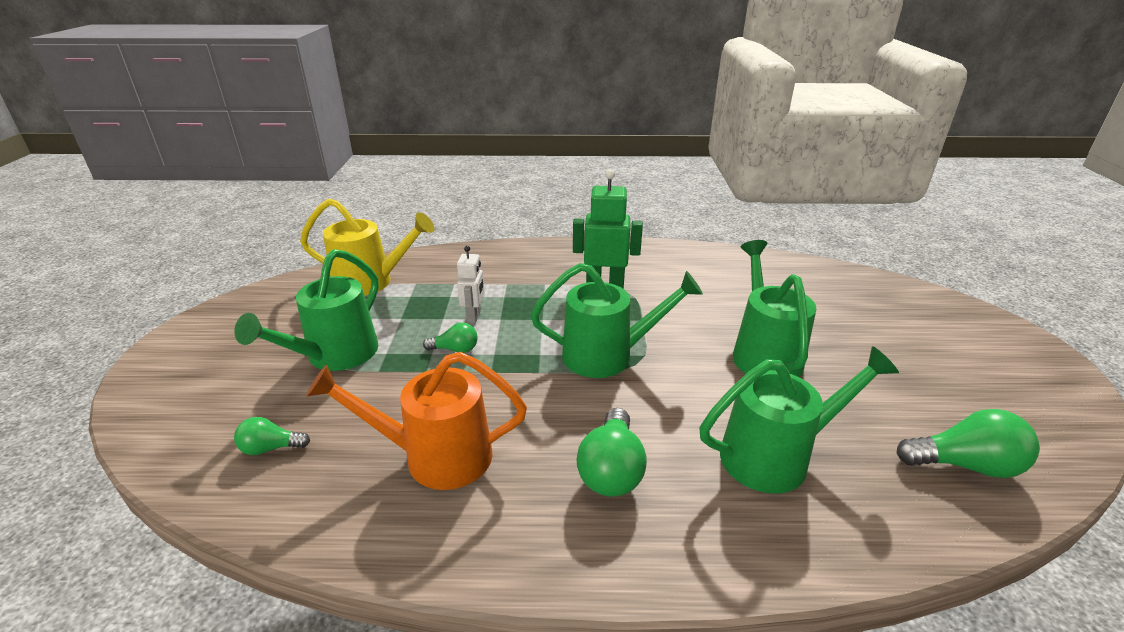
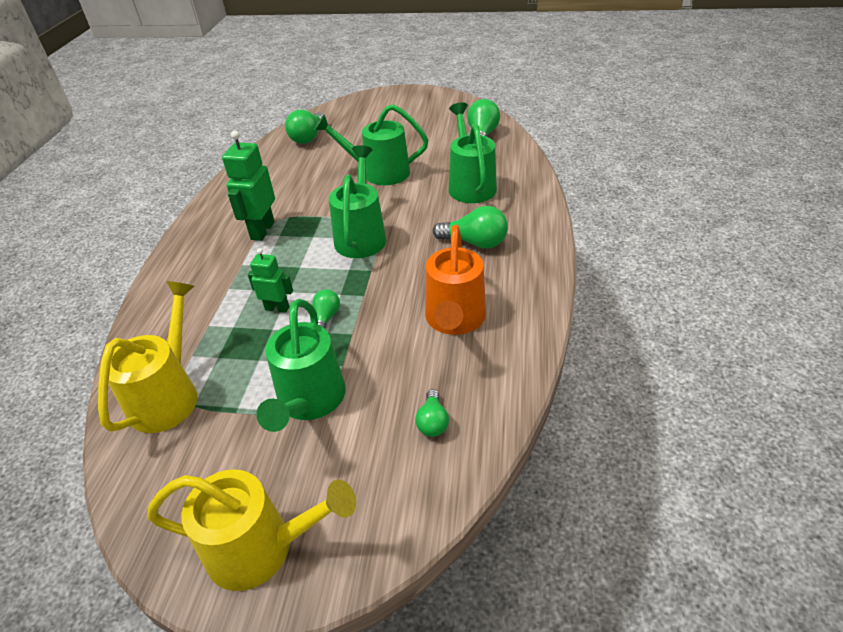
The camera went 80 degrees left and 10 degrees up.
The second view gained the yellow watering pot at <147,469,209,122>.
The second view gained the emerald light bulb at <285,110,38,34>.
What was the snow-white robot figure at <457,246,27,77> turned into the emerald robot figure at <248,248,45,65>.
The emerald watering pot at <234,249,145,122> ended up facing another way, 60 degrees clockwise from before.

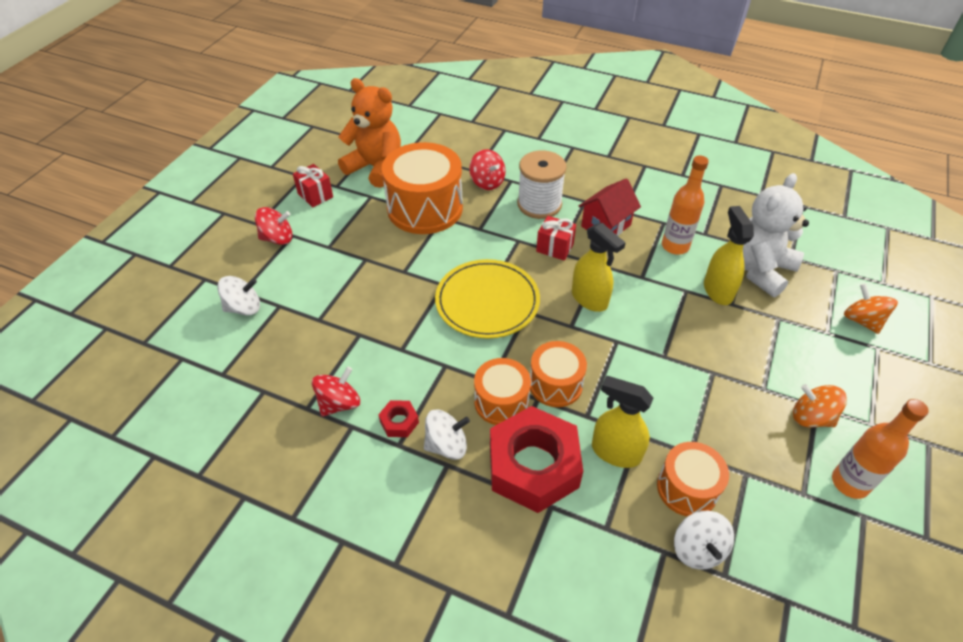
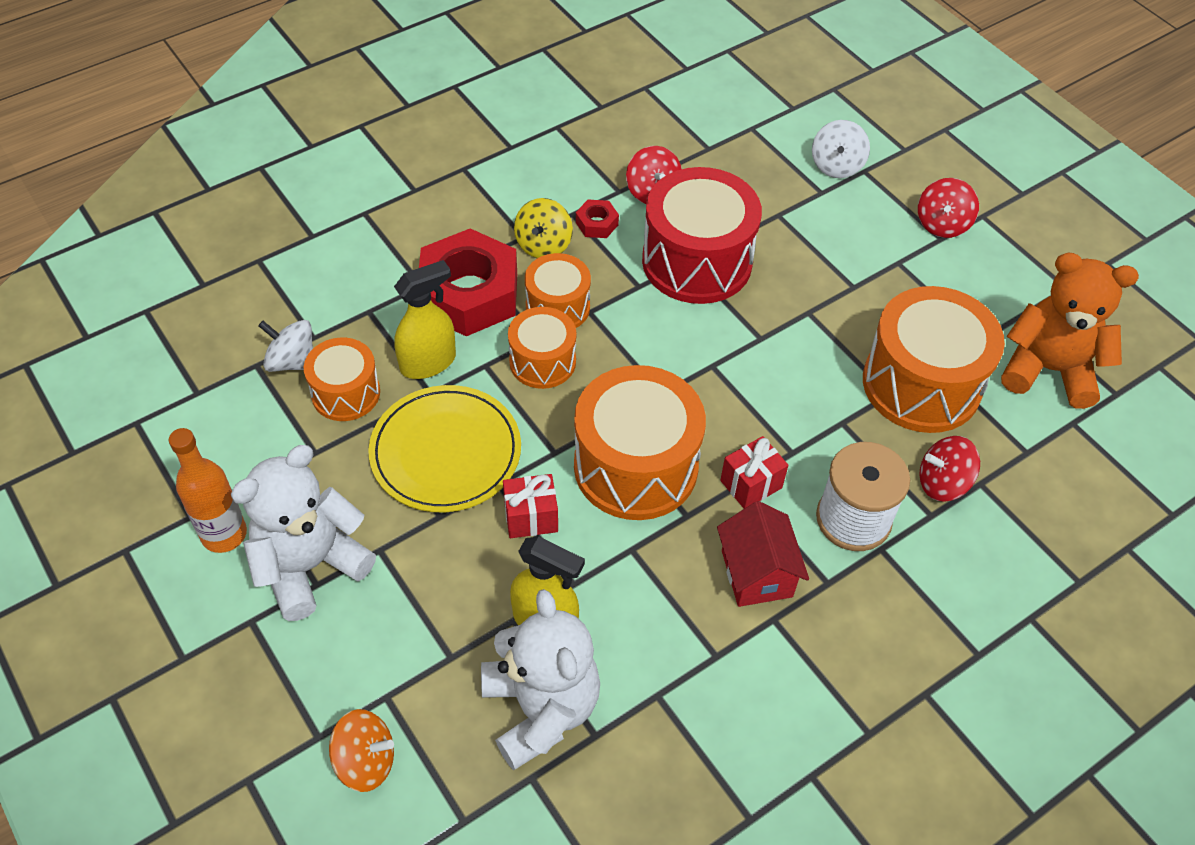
The camera went 120 degrees right and 5 degrees up.
The second view lost the orange drink bottle at <662,156,47,99>.
The second view gained the crimson drum at <642,167,120,137>.
The crimson wrapped gift ended up elsewhere, having gone from <293,164,40,43> to <503,474,55,64>.
The yellow dinner plate ended up elsewhere, having gone from <435,259,105,79> to <368,385,153,127>.
Where the yellow sprayer stood at <572,223,54,89>, the orange drum came to stand at <574,365,132,155>.
Where the orange spinning top stood at <793,384,54,43>, the snow-white teddy bear came to stand at <231,445,145,176>.
What was the snow-white spinning top at <424,410,46,50> turned into the yellow spinning top at <514,198,59,60>.
The orange teddy bear at <338,78,63,110> ended up facing another way, 135 degrees counterclockwise from before.

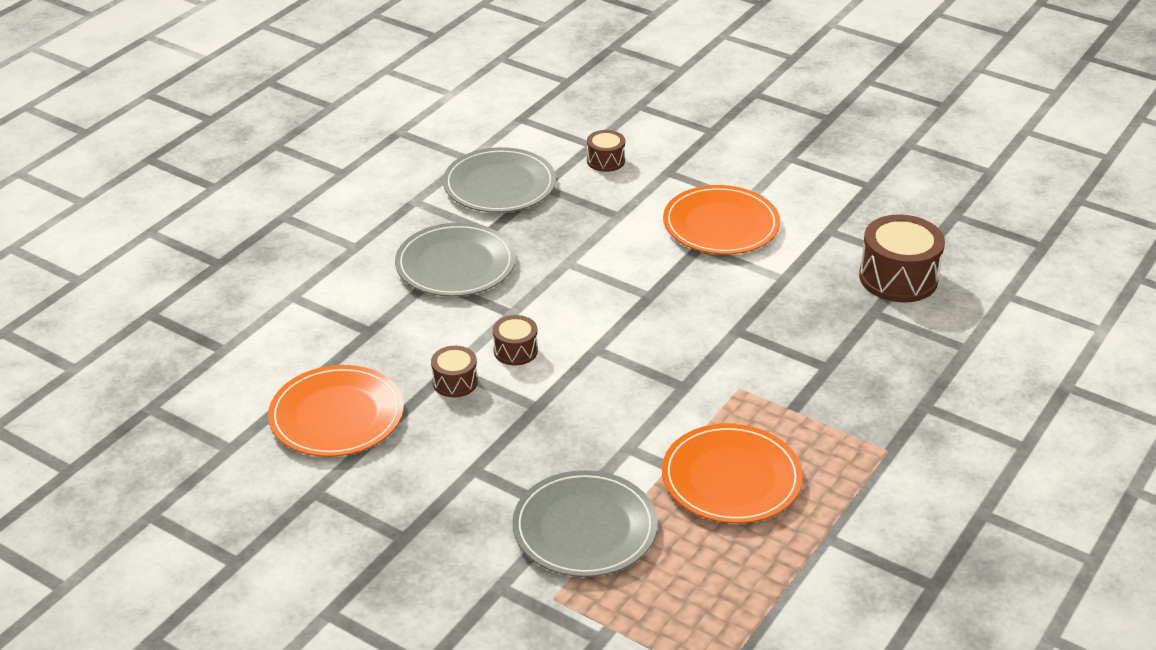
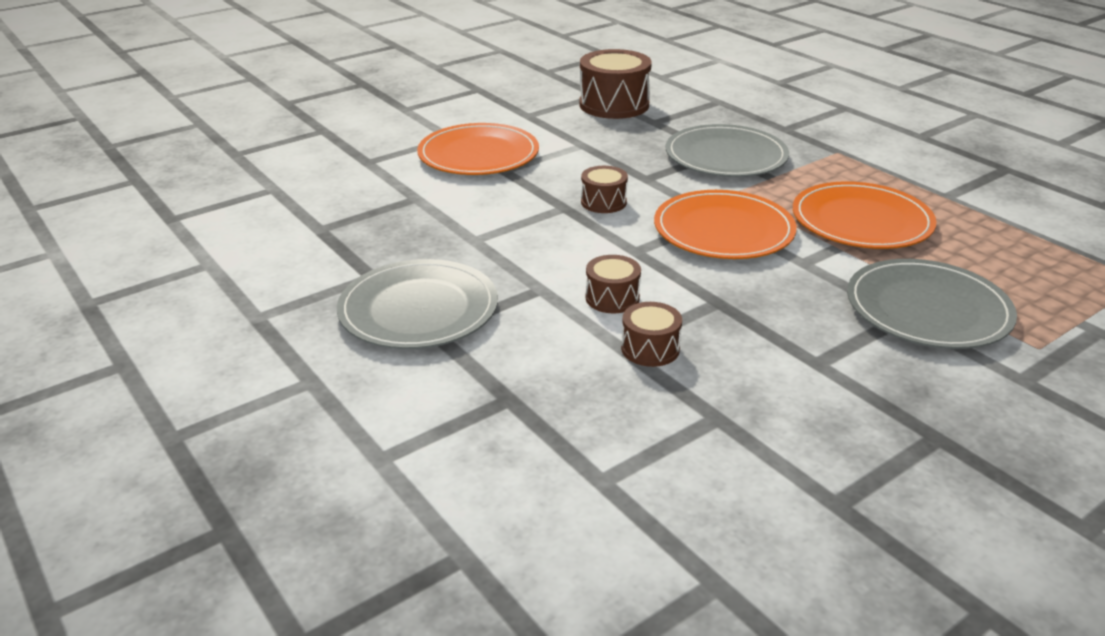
The camera went 70 degrees left and 5 degrees down.
The orange dinner plate ended up elsewhere, having gone from <268,365,136,92> to <654,190,143,69>.
The grey dinner plate ended up elsewhere, having gone from <443,147,113,66> to <666,124,123,53>.
The brown drum ended up elsewhere, having gone from <587,130,38,42> to <581,166,47,47>.

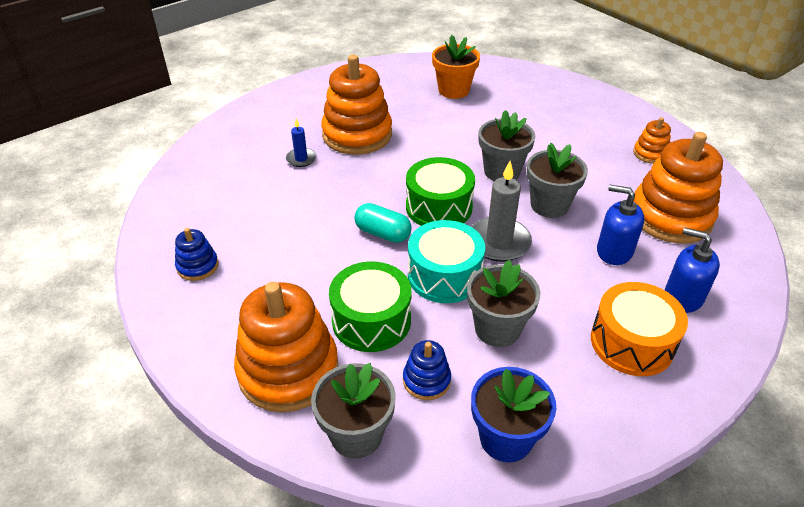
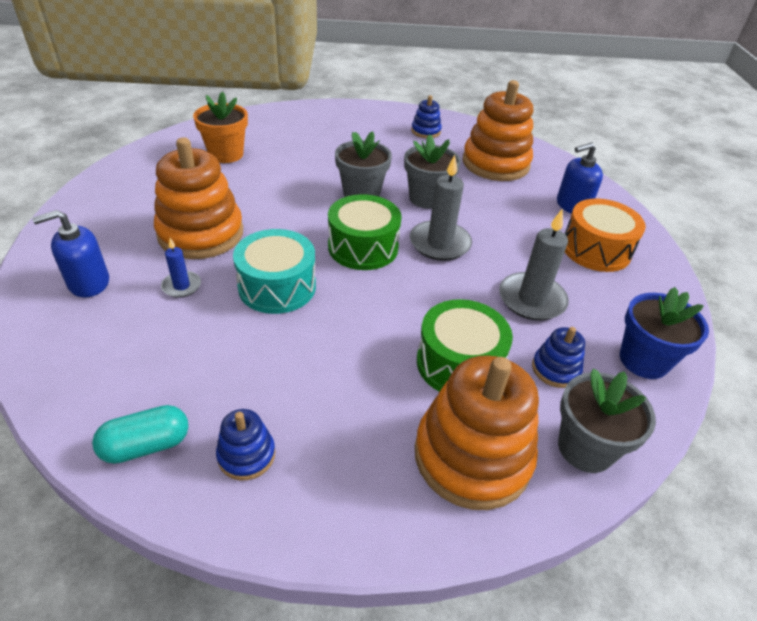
The camera went 55 degrees left and 0 degrees up.
The aqua capsule ended up elsewhere, having gone from <354,203,57,40> to <92,405,96,59>.
The aqua drum ended up elsewhere, having gone from <408,220,77,83> to <233,229,83,85>.
The blue soap dispenser ended up elsewhere, having gone from <597,185,47,80> to <32,210,77,87>.
Where the grey flower pot stood at <467,260,74,87>, the grey pillar candle came to stand at <499,208,70,113>.
What was the orange stacking rings at <633,117,38,47> turned into the blue stacking rings at <411,95,31,43>.

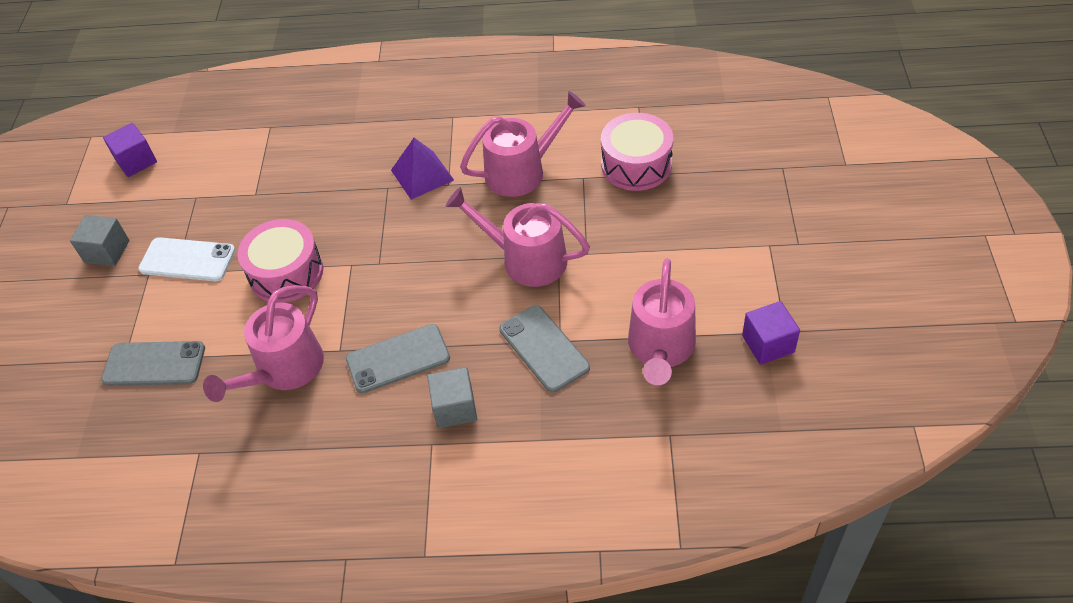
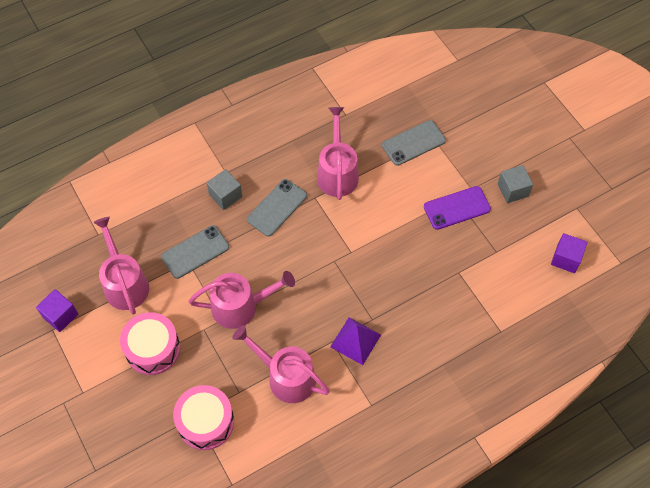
The camera went 145 degrees right and 10 degrees up.
The rosy drum ended up elsewhere, having gone from <238,219,85,84> to <120,312,60,63>.
What was the snow-white mobile phone at <138,237,97,44> turned into the royal purple mobile phone at <424,186,67,44>.
The rosy watering pot at <460,91,126,106> ended up facing another way, 90 degrees clockwise from before.
The grey mobile phone at <499,305,91,87> ended up facing another way, 60 degrees counterclockwise from before.

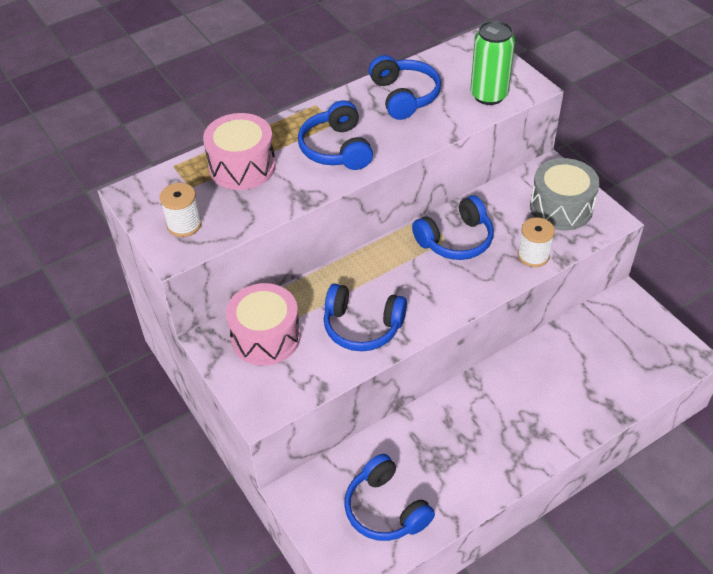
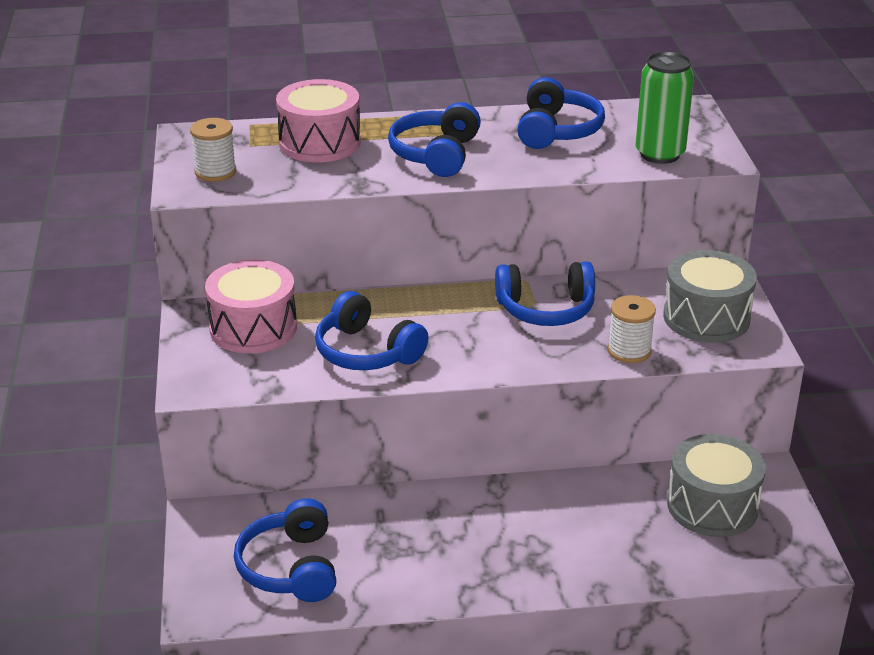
The camera went 25 degrees right and 15 degrees down.
The second view gained the grey drum at <667,434,99,103>.

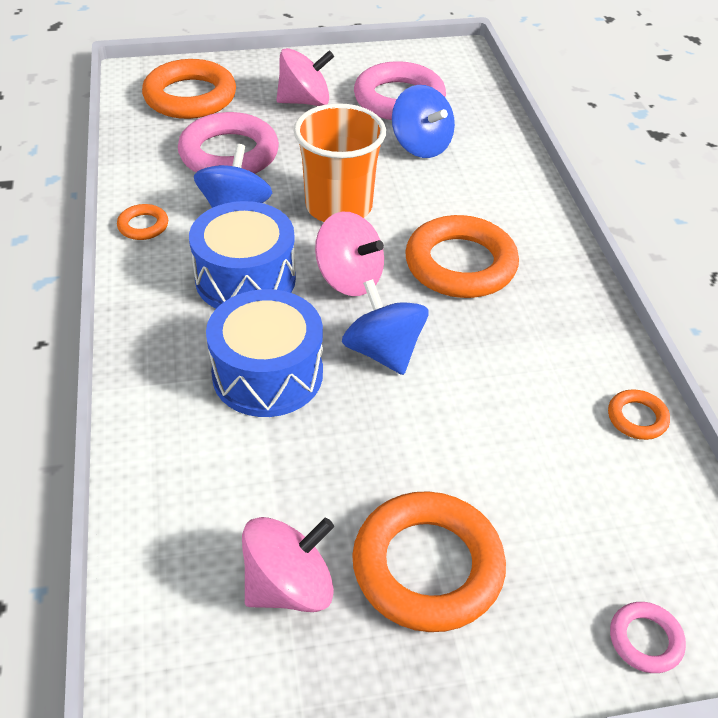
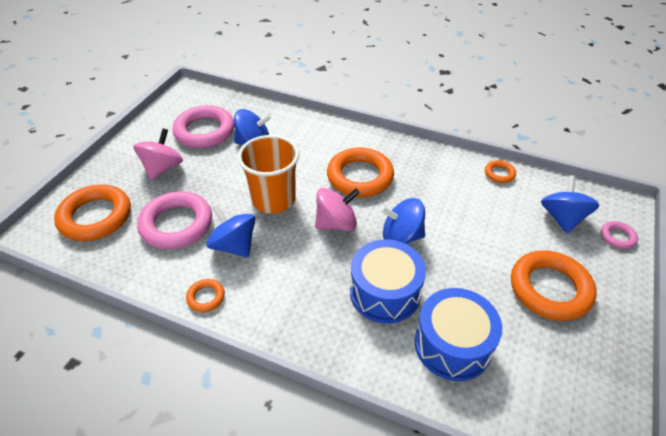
The camera went 55 degrees left and 0 degrees up.
The second view lost the rosy spinning top at <242,517,92,95>.
The second view gained the blue spinning top at <541,176,58,57>.
The blue drum ended up elsewhere, having gone from <189,201,107,107> to <415,288,87,93>.

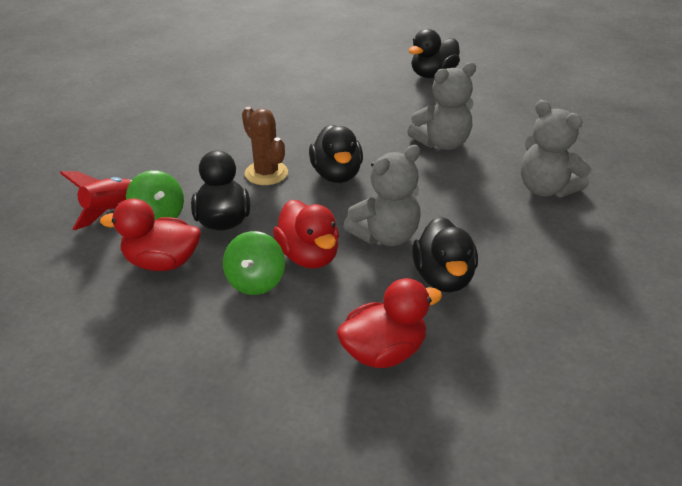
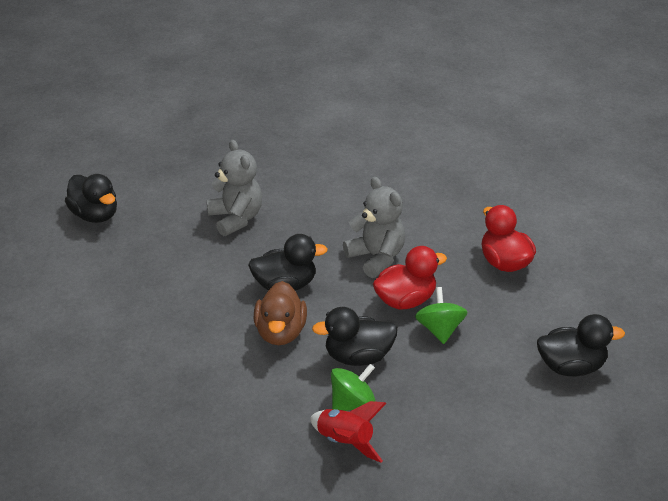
The camera went 90 degrees left and 0 degrees up.
The second view lost the crimson toy duck at <100,198,100,73>.
The second view lost the grey teddy bear at <521,100,70,97>.
The black toy duck ended up elsewhere, having gone from <412,217,66,75> to <537,314,88,63>.
Where the brown cactus stood at <242,107,46,78>, the brown toy duck came to stand at <254,281,53,64>.
The emerald spinning top at <223,231,62,64> ended up facing another way, 105 degrees counterclockwise from before.

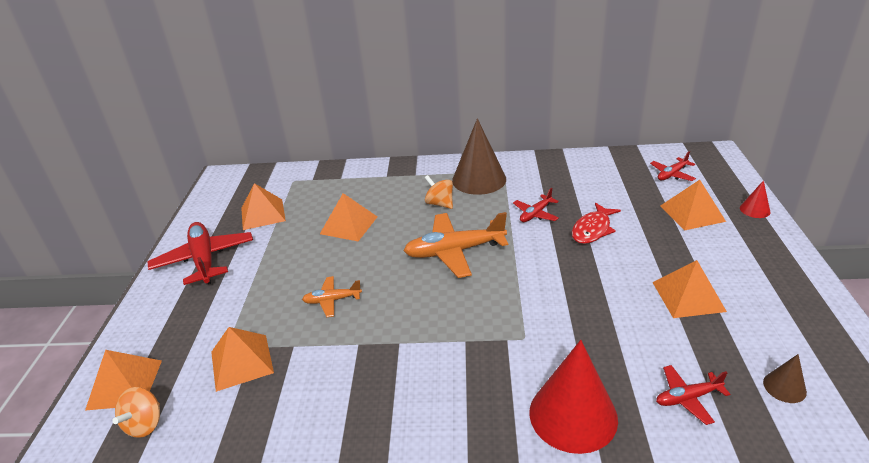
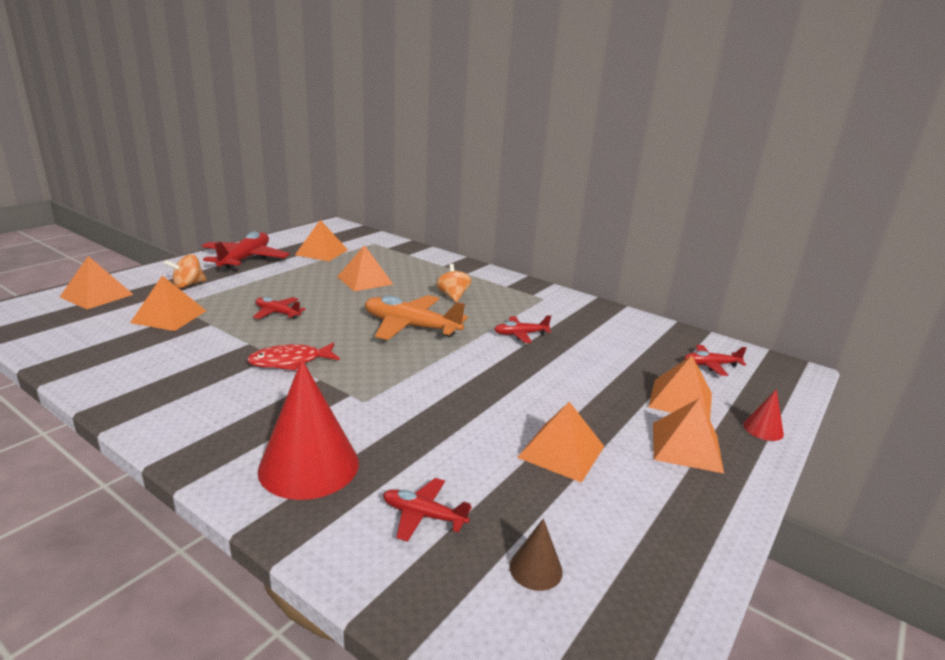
The camera went 30 degrees right and 10 degrees down.
The second view lost the brown solid cone at <452,118,54,77>.
The second view gained the orange pyramid at <653,398,71,76>.
The orange spinning top ended up elsewhere, having gone from <112,387,48,51> to <164,254,43,34>.
The crimson fish figure ended up elsewhere, having gone from <572,203,49,41> to <247,343,93,27>.
What was the orange plane at <302,276,60,41> turned into the crimson plane at <253,297,53,22>.

